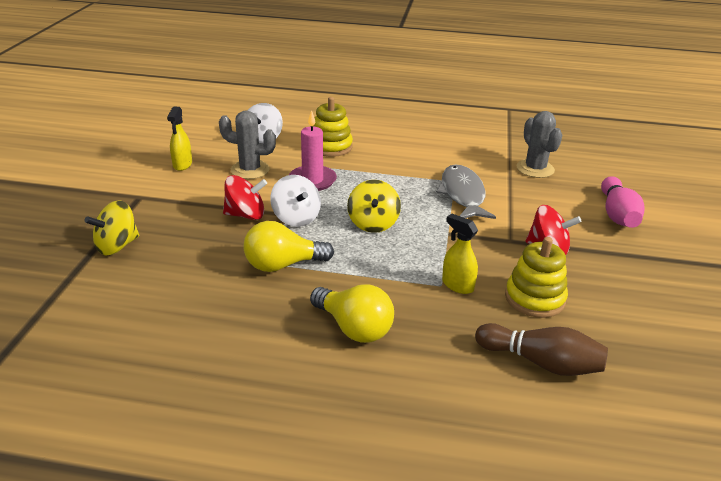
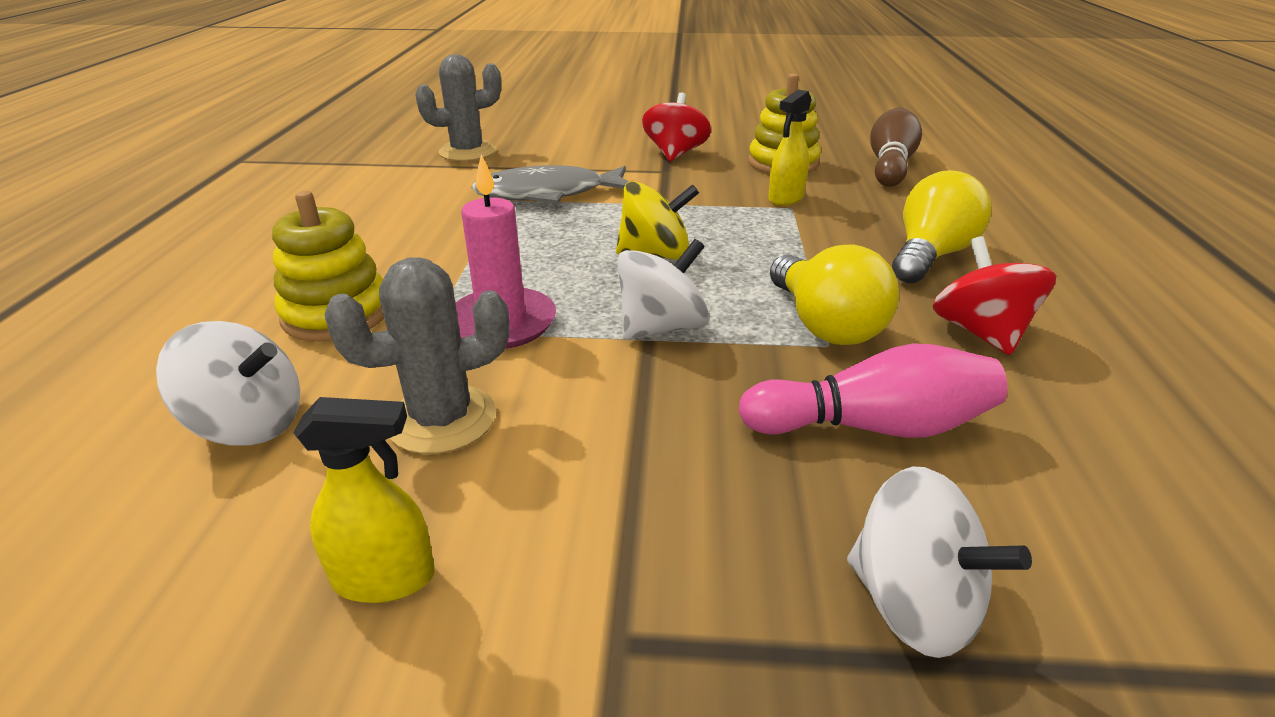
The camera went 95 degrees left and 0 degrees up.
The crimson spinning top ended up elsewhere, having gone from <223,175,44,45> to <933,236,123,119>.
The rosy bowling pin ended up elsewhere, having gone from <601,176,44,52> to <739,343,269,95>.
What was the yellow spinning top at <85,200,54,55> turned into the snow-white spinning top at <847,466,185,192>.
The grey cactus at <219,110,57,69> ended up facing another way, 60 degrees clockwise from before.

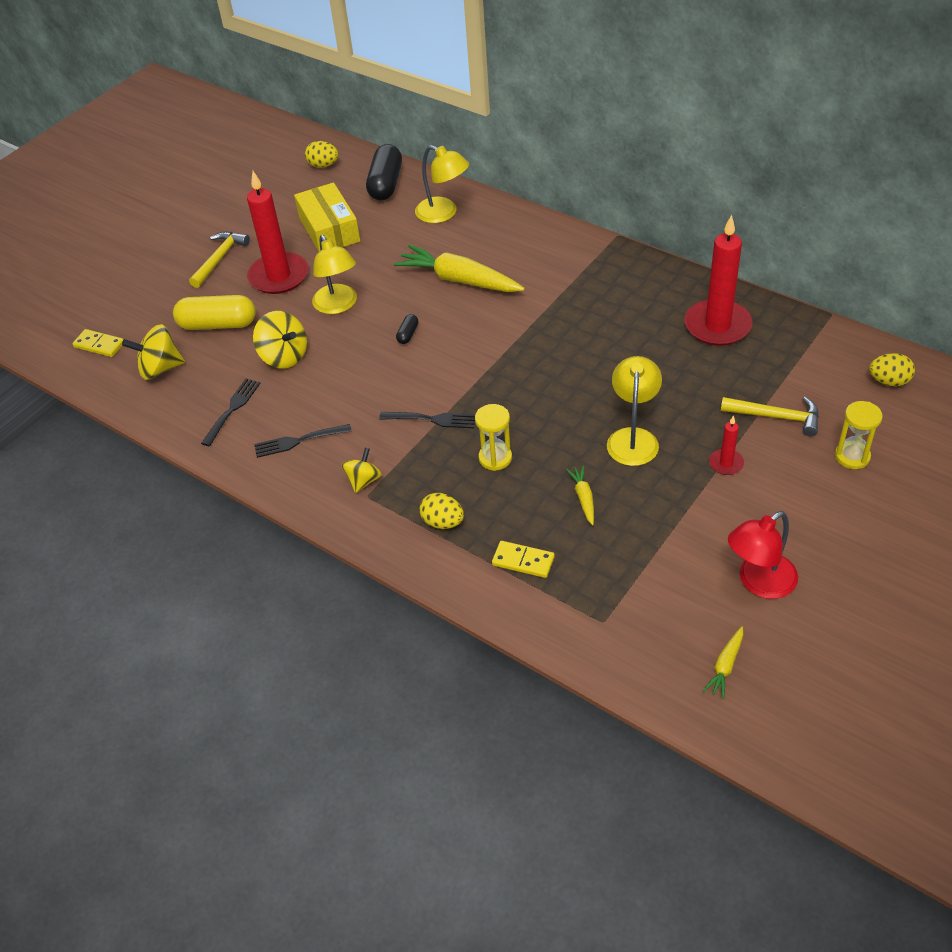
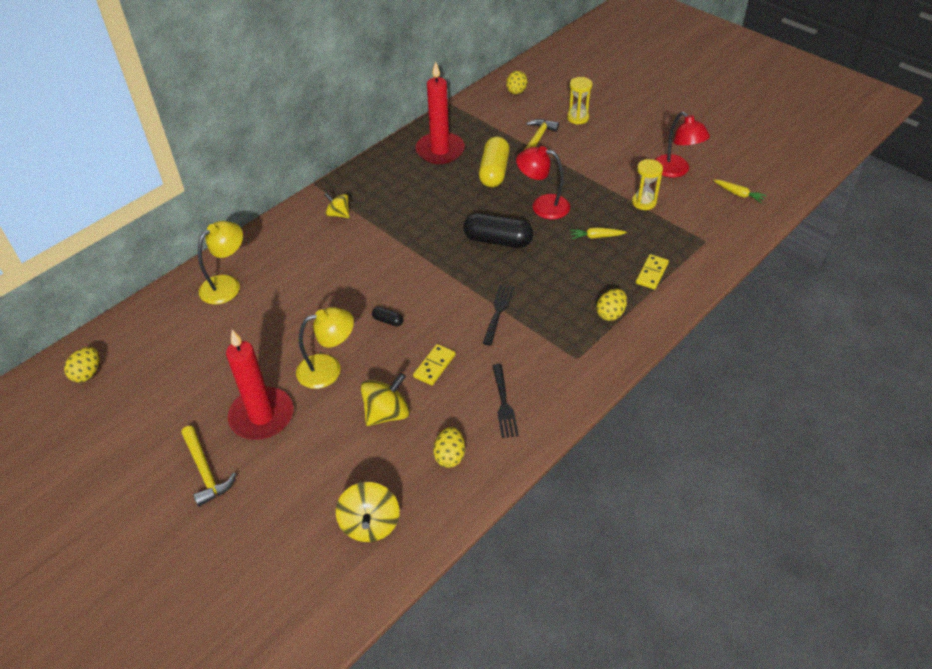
The camera went 85 degrees left and 0 degrees up.
The second view lost the yellow package at <294,183,66,69>.
The second view lost the yellow root vegetable at <394,244,131,48>.
The second view lost the crimson pillar candle at <709,415,35,60>.
The yellow domino tile ended up elsewhere, having gone from <72,329,52,28> to <413,344,43,41>.
The yellow capsule ended up elsewhere, having gone from <173,295,83,35> to <479,136,31,51>.
The yellow spinning top ended up elsewhere, having gone from <342,448,40,45> to <324,192,26,26>.
The black capsule ended up elsewhere, having gone from <366,144,36,57> to <463,213,70,35>.
The yellow sandglass ended up elsewhere, having gone from <475,404,37,67> to <632,159,31,51>.
Where the black table fork stood at <201,379,59,68>, the yellow egg came to stand at <433,427,32,41>.
What was the yellow lamp at <607,356,55,110> turned into the crimson lamp at <516,146,54,74>.
The yellow carpenter's hammer at <189,232,61,56> ended up facing another way, 150 degrees counterclockwise from before.

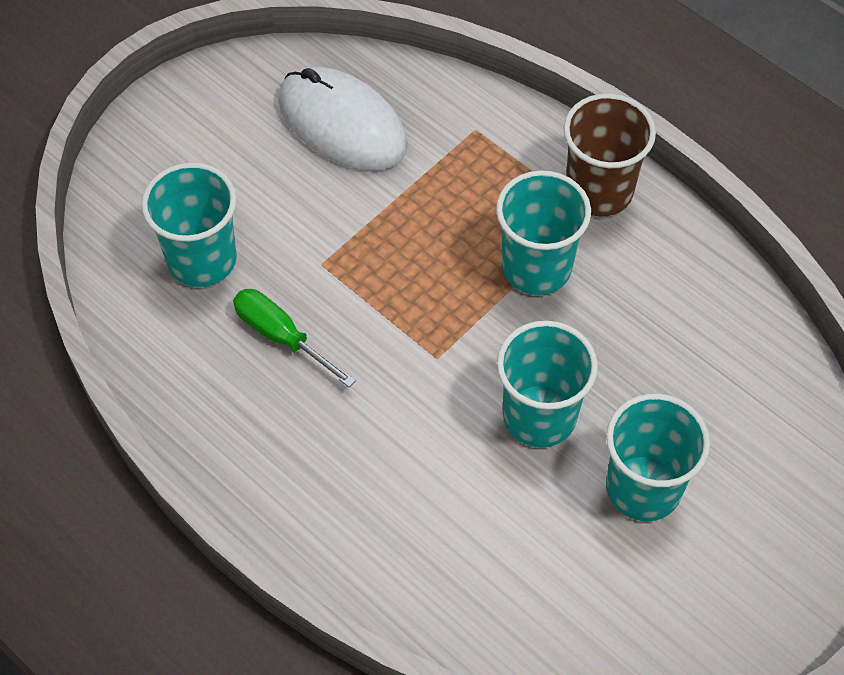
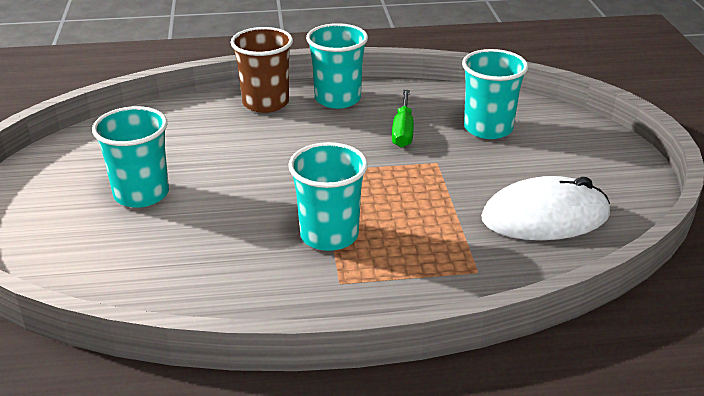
The camera went 130 degrees right and 25 degrees down.
The aqua beaker ended up elsewhere, having gone from <497,320,101,127> to <306,23,62,86>.
The brown beaker ended up elsewhere, having gone from <564,94,92,123> to <230,27,63,86>.
The emerald flat screwdriver at <233,289,123,98> ended up facing another way, 105 degrees clockwise from before.

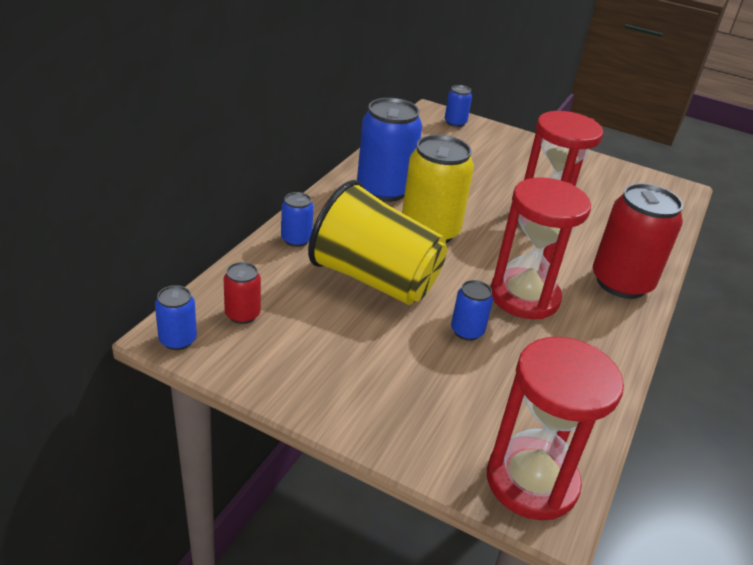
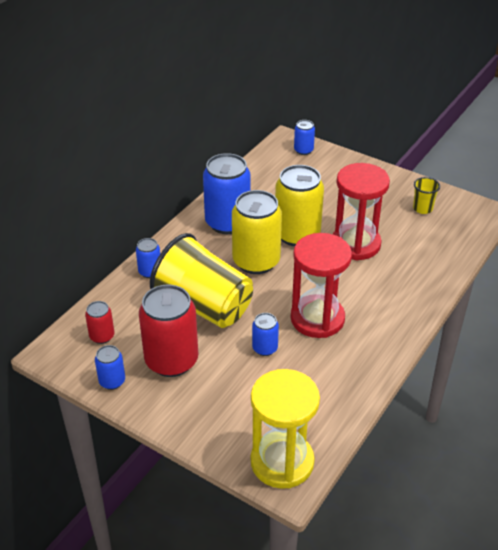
The camera went 10 degrees right and 5 degrees up.
The second view gained the yellow can at <275,165,49,81>.
The second view gained the yellow beaker at <413,177,27,37>.
The blue can ended up elsewhere, having gone from <155,285,42,65> to <95,345,30,45>.
The crimson can ended up elsewhere, having gone from <593,183,90,116> to <139,284,59,93>.
What was the crimson sandglass at <487,337,137,183> turned into the yellow sandglass at <251,369,69,120>.

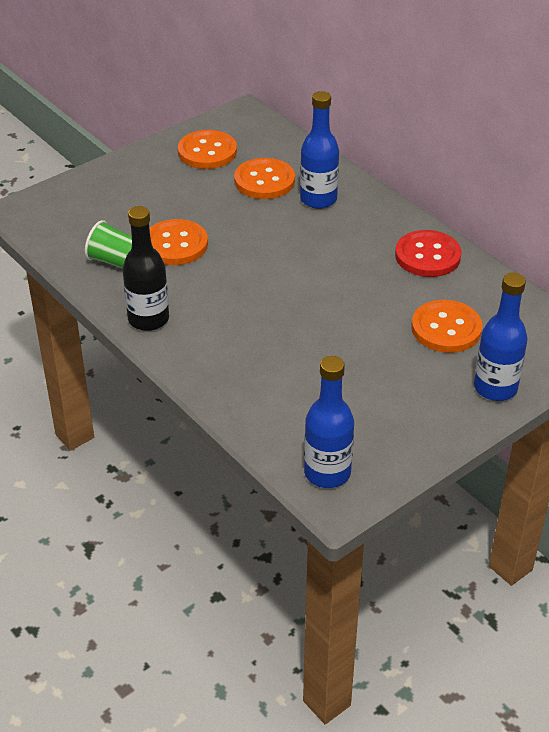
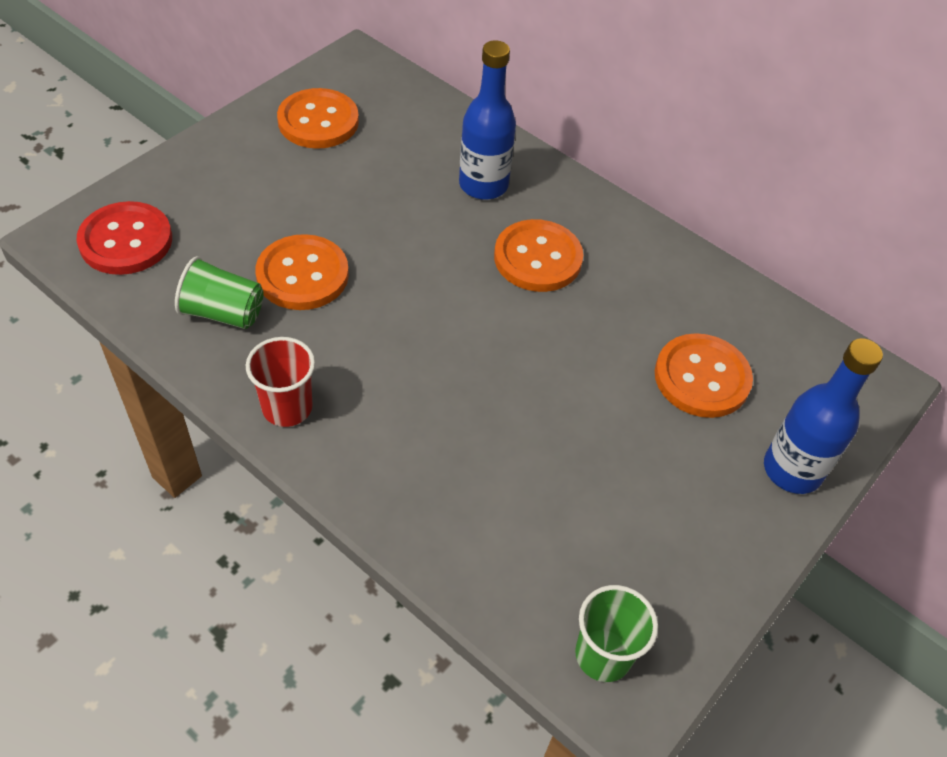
The camera went 15 degrees left and 10 degrees up.
The orange sewing button ended up elsewhere, having gone from <234,158,61,41> to <494,219,89,73>.
The crimson sewing button ended up elsewhere, having gone from <395,230,66,47> to <76,201,96,74>.
Where the black drink bottle stood at <123,206,46,125>, the crimson beaker came to stand at <246,337,69,90>.
Where the blue drink bottle stood at <304,356,50,132>, the emerald beaker came to stand at <575,585,83,97>.

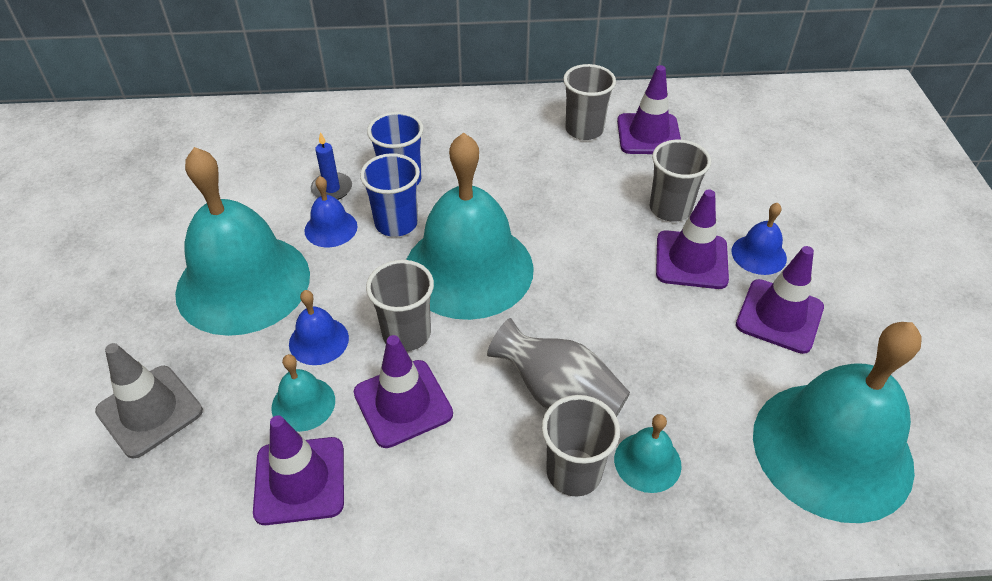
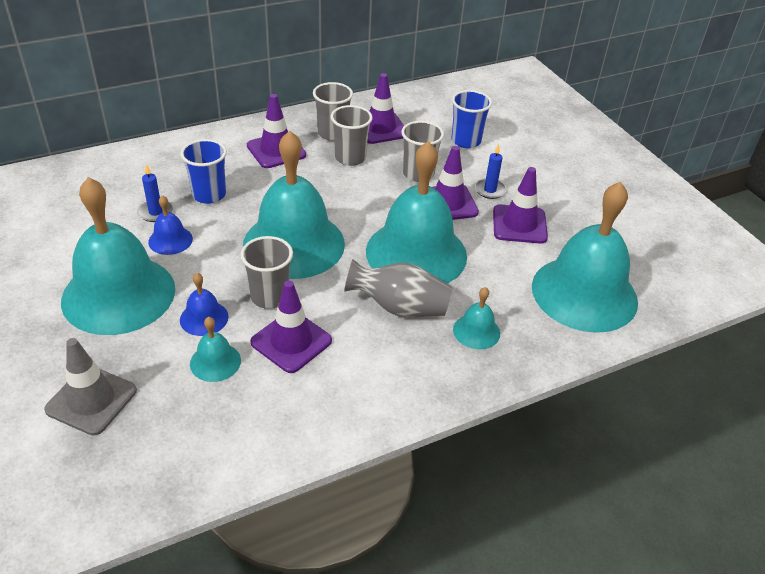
The camera went 25 degrees left and 5 degrees down.
The second view gained the aqua school bell at <366,141,101,143>.
The royal purple road cone ended up elsewhere, having gone from <253,415,91,110> to <247,94,59,74>.
The blue beaker ended up elsewhere, having gone from <360,153,60,84> to <451,90,41,58>.
The grey beaker ended up elsewhere, having gone from <542,395,78,101> to <331,105,42,61>.
Where the blue school bell stood at <731,203,56,72>, the blue pillar candle came to stand at <475,144,32,55>.

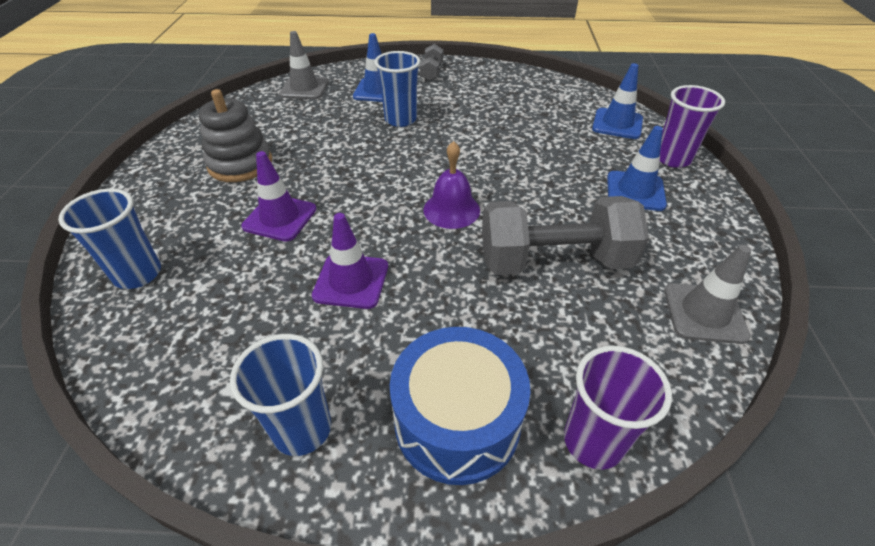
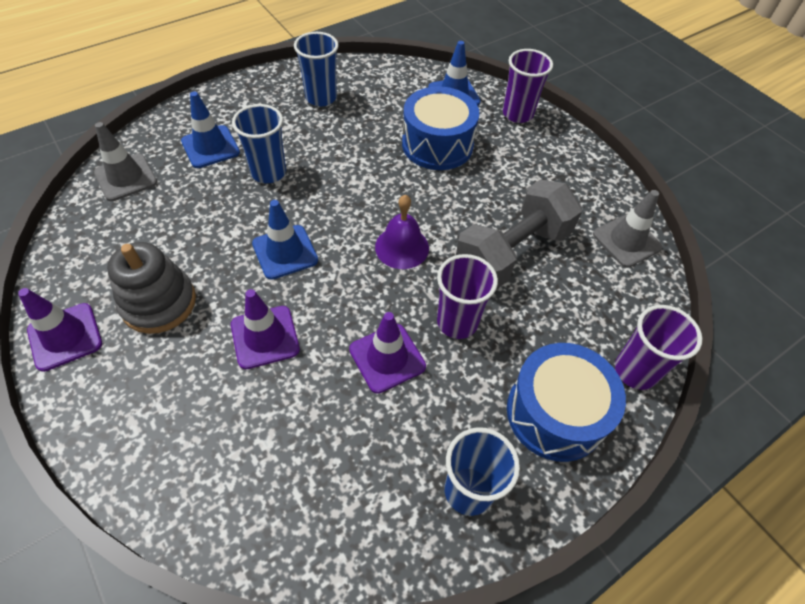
The camera went 40 degrees left and 10 degrees up.
The second view lost the grey hand weight at <420,44,23,37>.
The second view gained the royal purple road cone at <18,288,84,84>.
The second view gained the blue drum at <402,86,77,84>.
The second view gained the royal purple beaker at <437,254,61,85>.
The blue beaker ended up elsewhere, having gone from <58,189,103,100> to <294,32,45,74>.
The blue road cone ended up elsewhere, having gone from <607,126,60,85> to <252,200,66,80>.

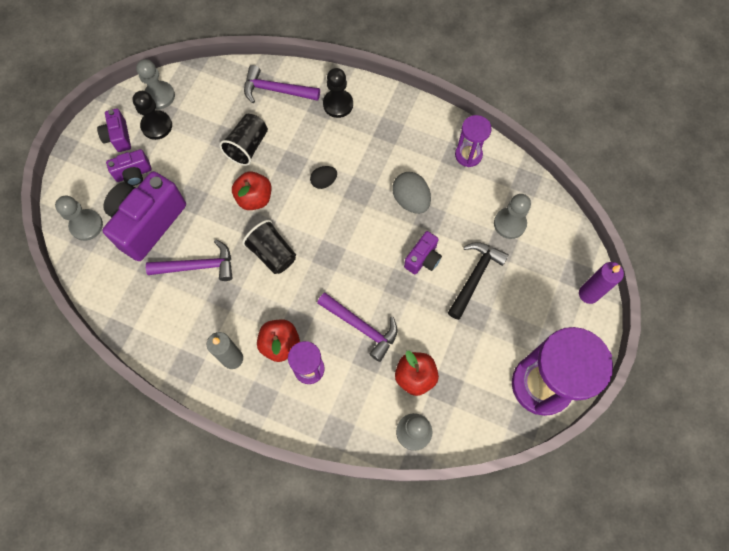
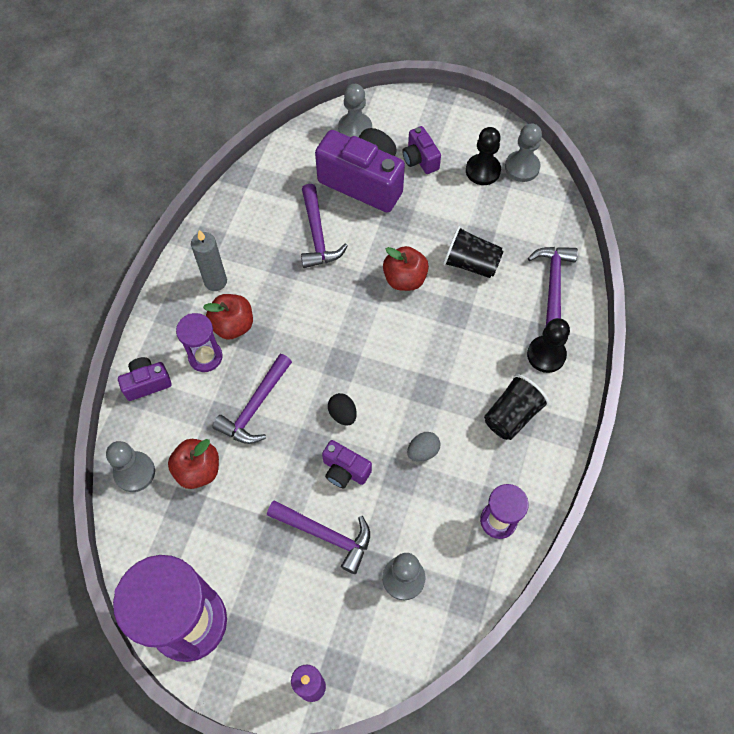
The camera went 85 degrees right and 5 degrees down.
The royal purple compact camera ended up elsewhere, having gone from <97,109,34,43> to <118,357,54,44>.
The black beaker ended up elsewhere, having gone from <242,220,54,54> to <484,374,65,66>.
The black egg ended up elsewhere, having gone from <310,166,27,23> to <328,393,29,33>.
What was the black carpenter's hammer at <448,242,61,78> turned into the royal purple carpenter's hammer at <267,500,103,74>.
The size of the grey egg at <392,172,39,42> changed by a factor of 0.62.

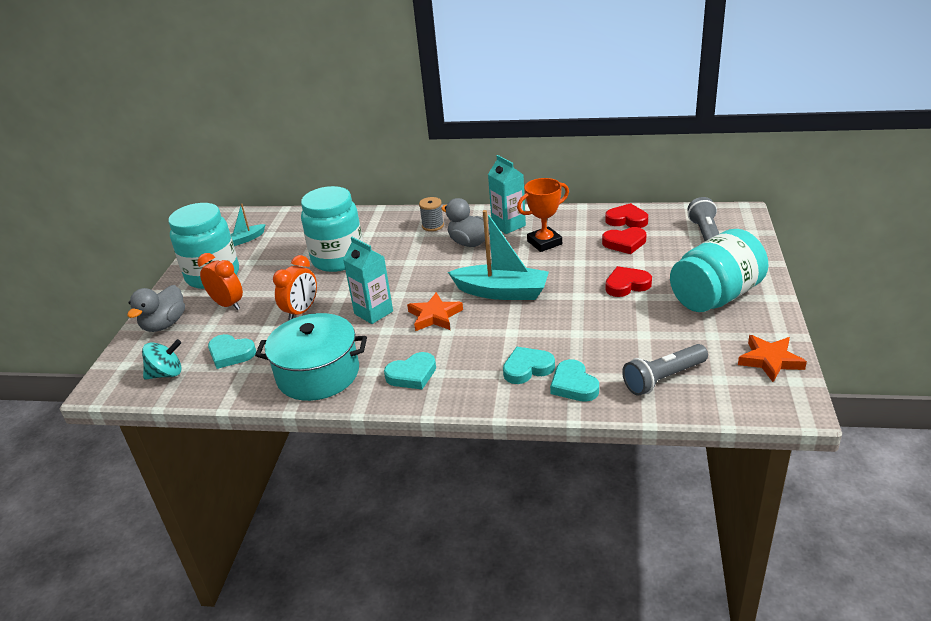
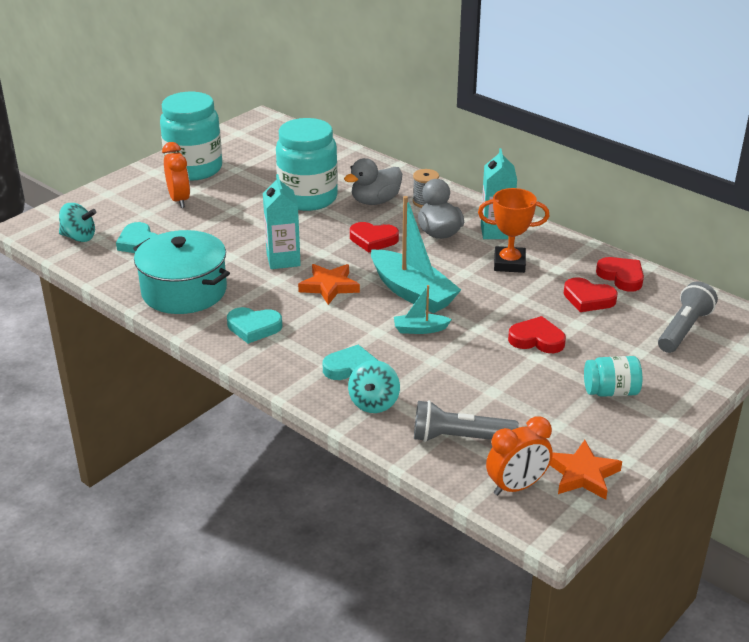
The camera went 30 degrees right and 0 degrees up.
The second view gained the crimson heart shape at <350,222,49,31>.
The grey toy duck ended up elsewhere, having gone from <127,285,58,47> to <344,158,58,47>.
The aqua sailboat ended up elsewhere, having gone from <231,204,35,42> to <394,285,58,49>.
The orange clock ended up elsewhere, having gone from <273,255,44,65> to <486,416,67,79>.
Where the aqua heart shape stood at <550,359,49,43>, the aqua spinning top came to stand at <348,360,52,53>.
The size of the aqua preserve jar at <670,229,98,83> changed by a factor of 0.52.

